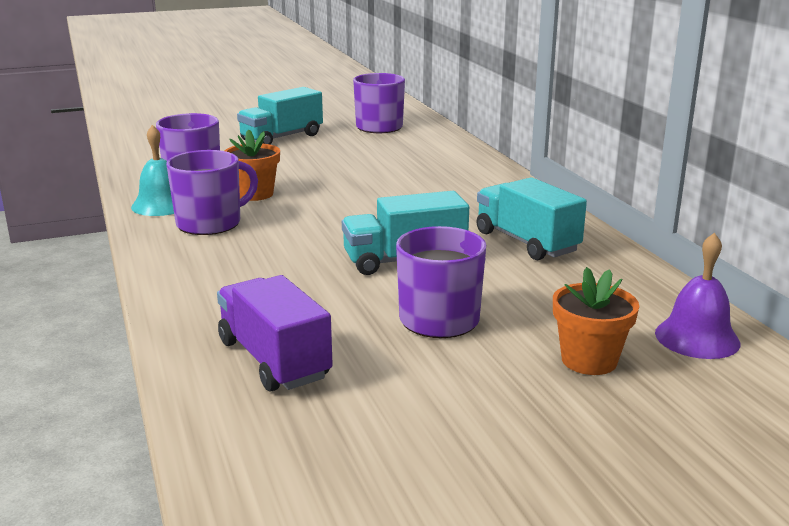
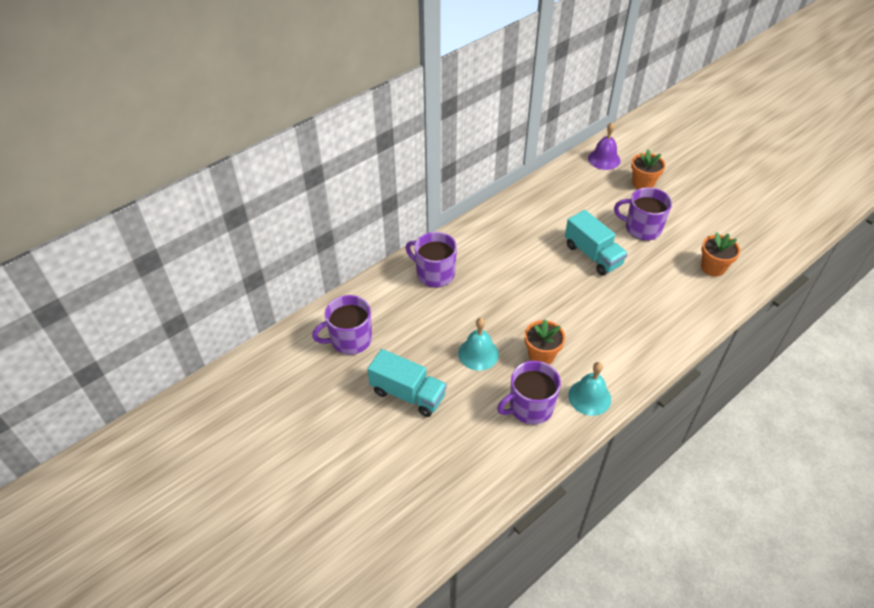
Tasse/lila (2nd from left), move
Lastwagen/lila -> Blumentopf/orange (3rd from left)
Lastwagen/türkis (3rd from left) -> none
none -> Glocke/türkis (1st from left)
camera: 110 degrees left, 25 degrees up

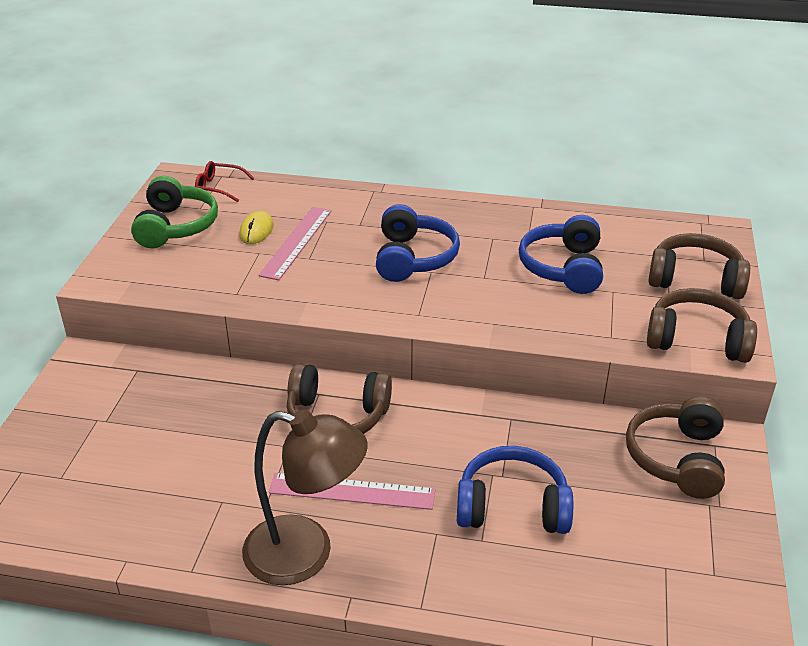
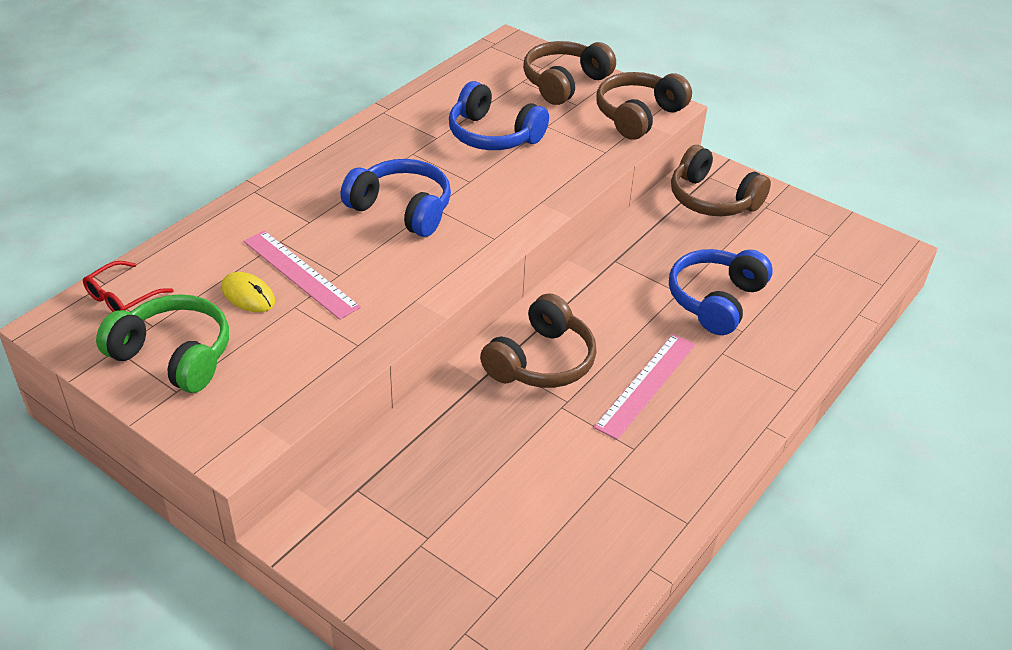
Lampe/braun -> none
camera: 65 degrees left, 5 degrees up

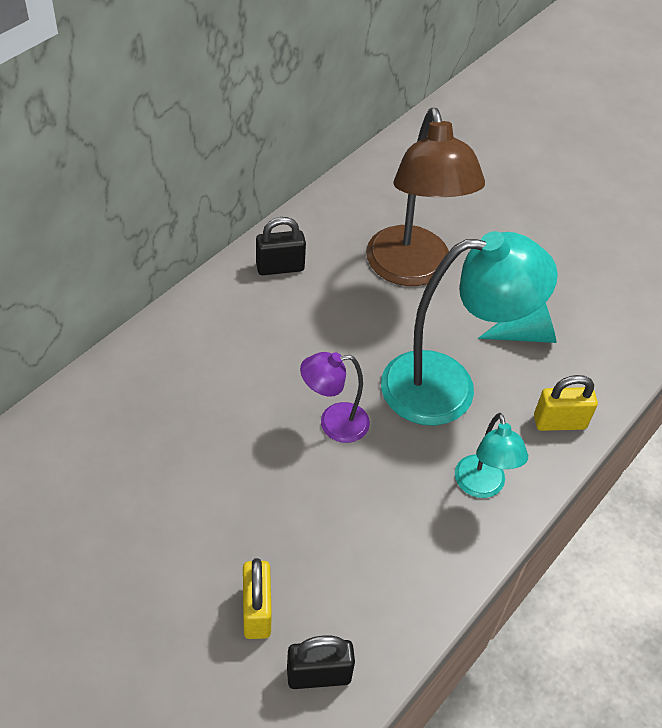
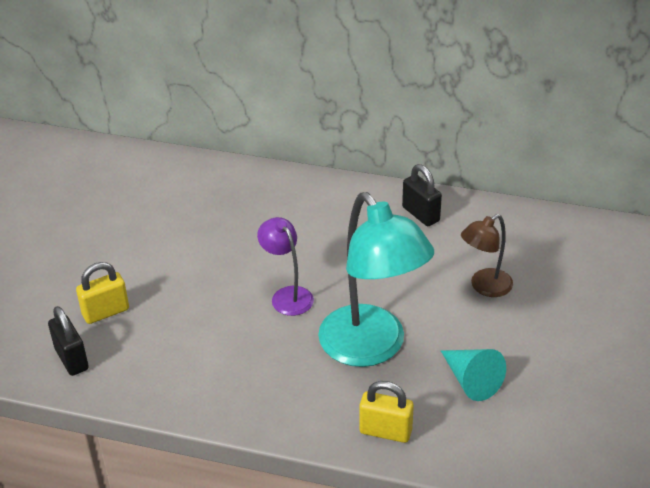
Lampe/braun, x0.51
Lampe/türkis (2nd from left) -> none
Vorhängeschloss/gelb (2nd from left), 45 degrees counterclockwise
camera: 70 degrees right, 10 degrees down

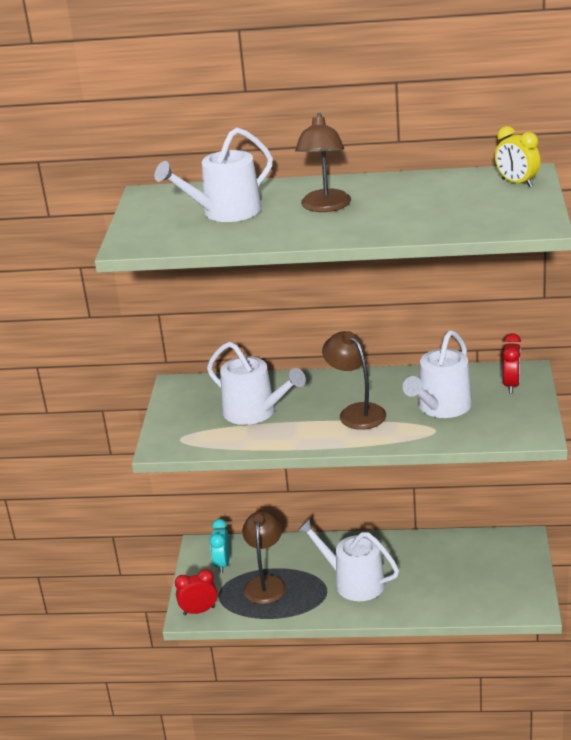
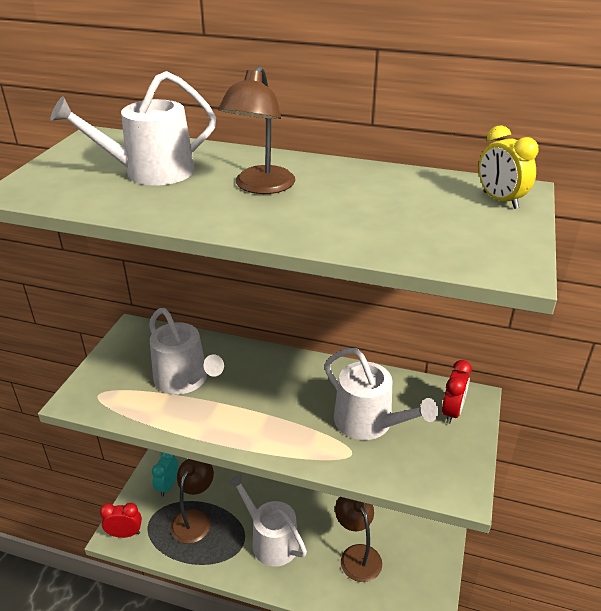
Lampe/braun (3rd from left), move
Gießkanne/weiß (4th from left), 90 degrees counterclockwise
camera: 10 degrees right, 5 degrees up

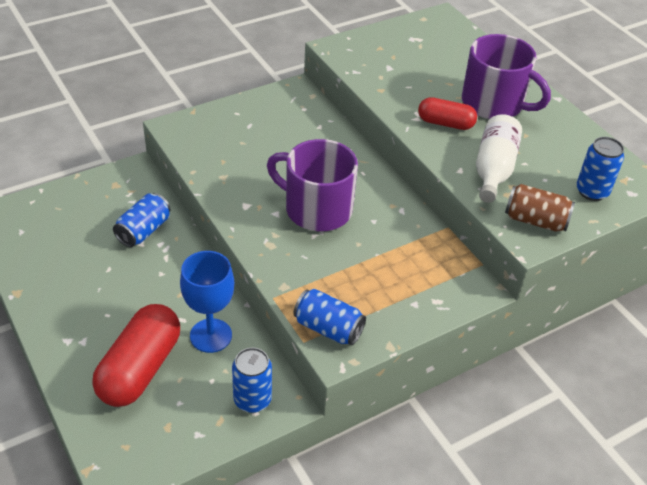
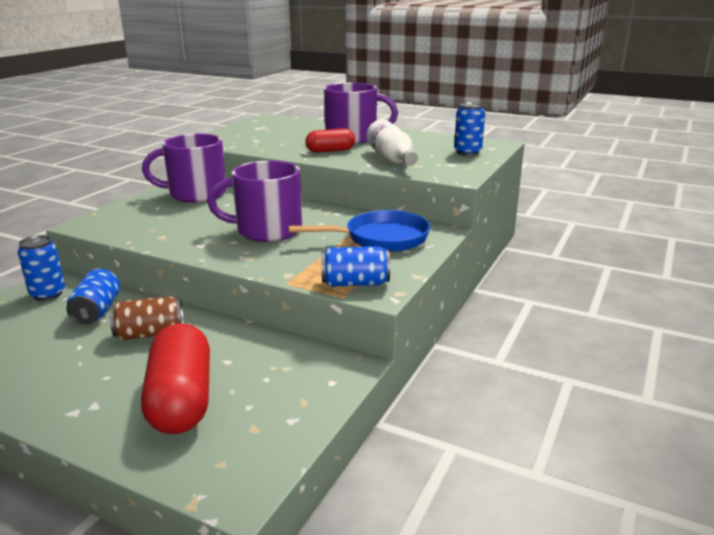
Kelch/blau -> none
Dose/blau (2nd from left in the first image) -> Dose/blau (1st from left), move
Dose/braun, move
none -> Tasse/lila (1st from left)
none -> Pfanne/blau
camera: 30 degrees left, 20 degrees down

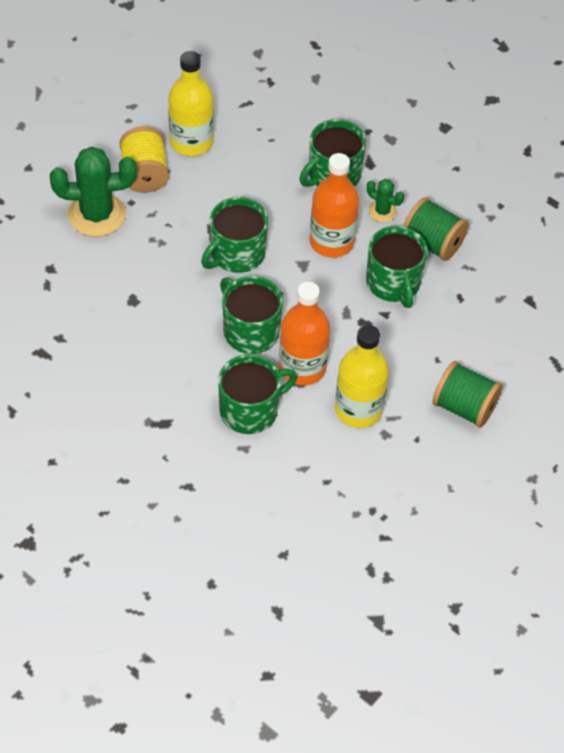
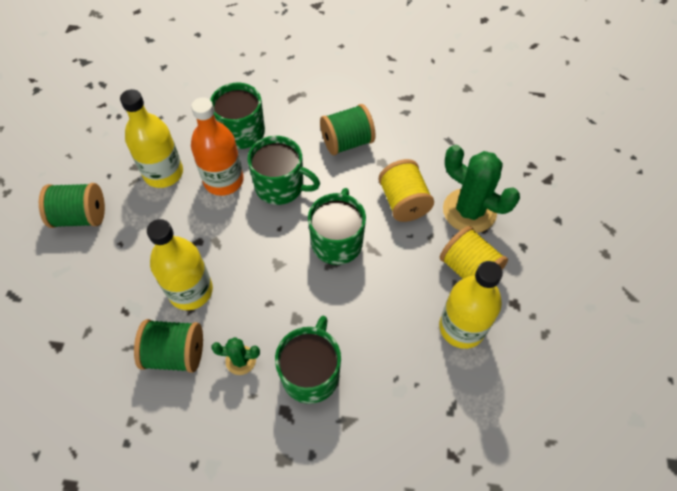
Kaktus/grün (1st from left in the first image) -> Kaktus/grün (2nd from left), 75 degrees clockwise
Flasche/orange (2nd from left) -> none
Tasse/grün (5th from left) -> Flasche/gelb (2nd from left)
none -> Garnrolle/grün (3rd from left)
none -> Garnrolle/gelb (1st from left)
camera: 150 degrees right, 5 degrees up

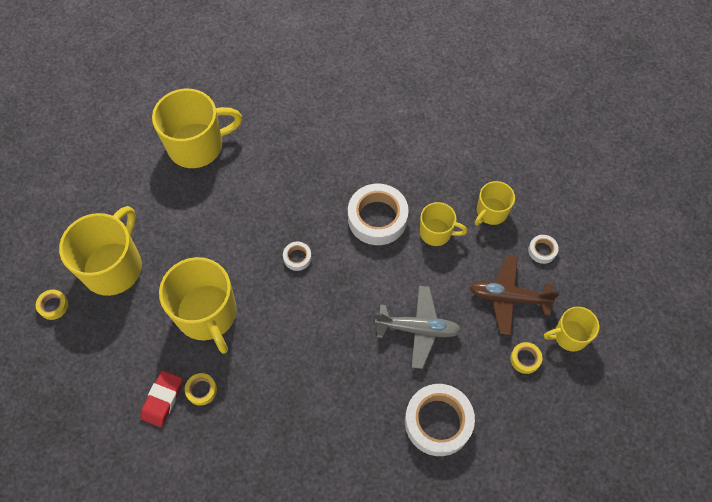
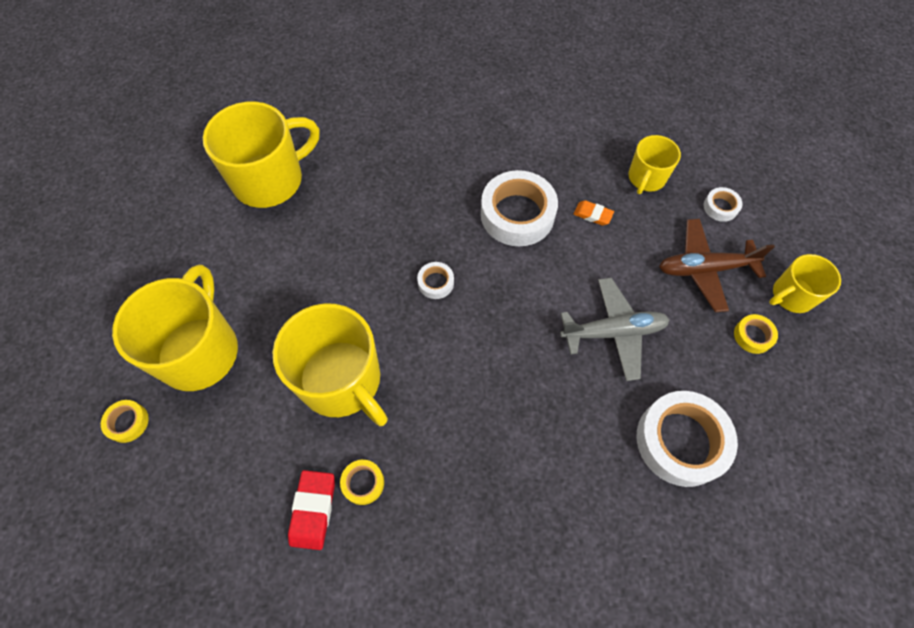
Tasse/gelb (4th from left) -> Radiergummi/orange
camera: 15 degrees left, 0 degrees up

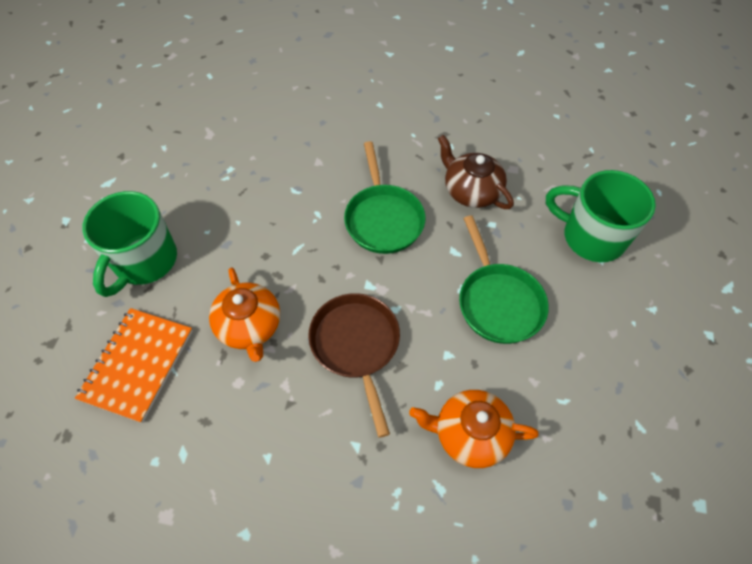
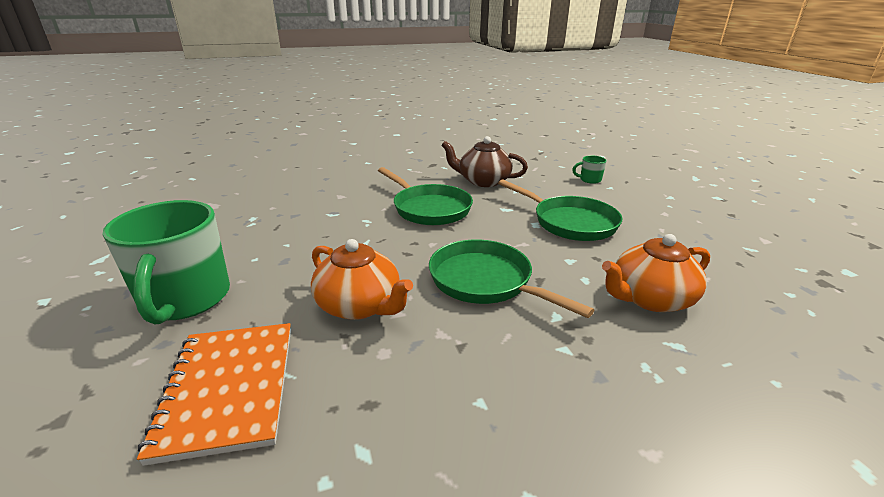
Pfanne/braun -> Pfanne/grün (2nd from left)
Tasse/grün (2nd from left), x0.41
camera: 30 degrees left, 30 degrees down

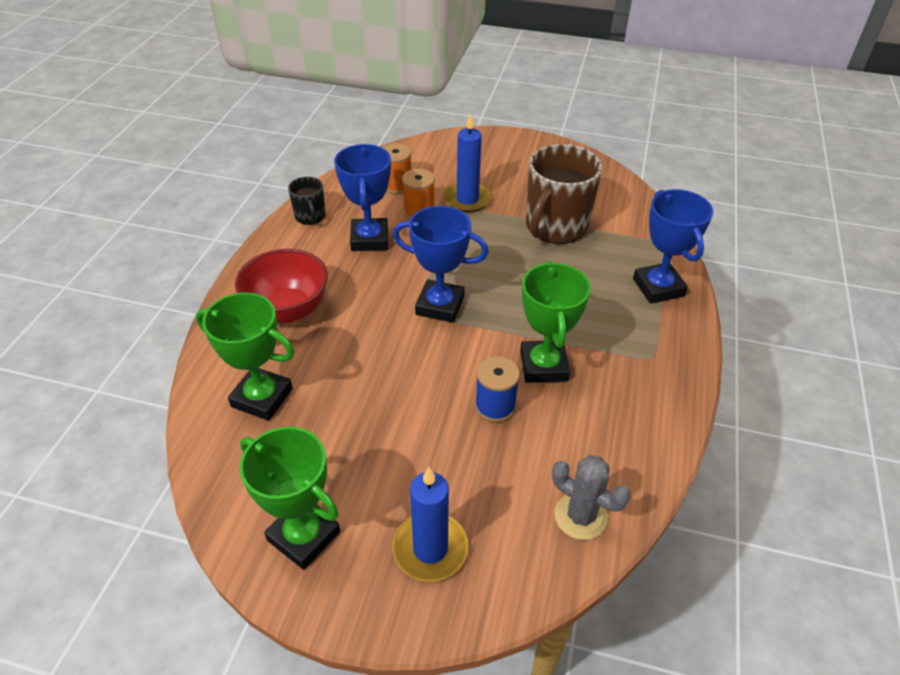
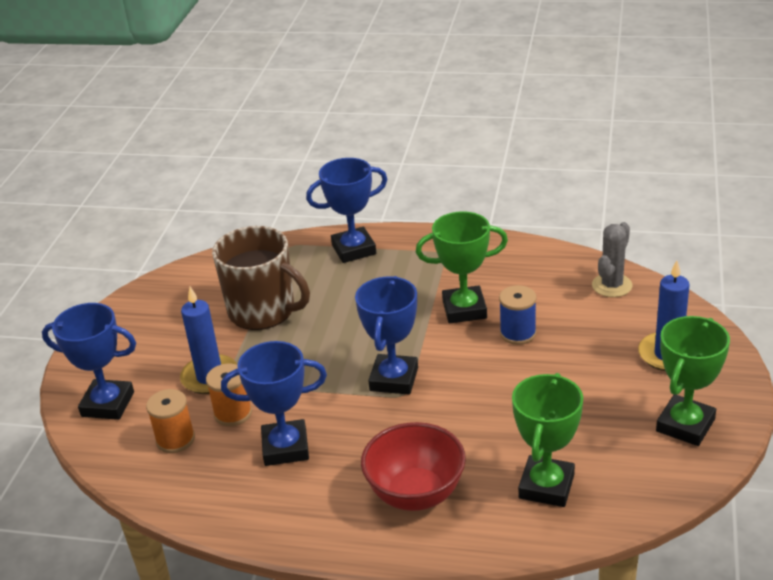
Tasse/schwarz -> none
none -> Pokal/blau (1st from left)
camera: 90 degrees left, 10 degrees down

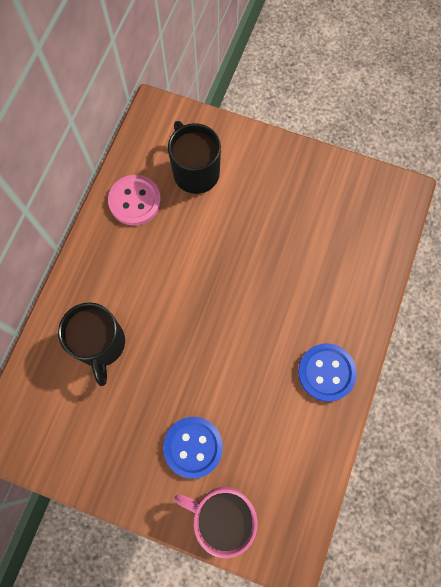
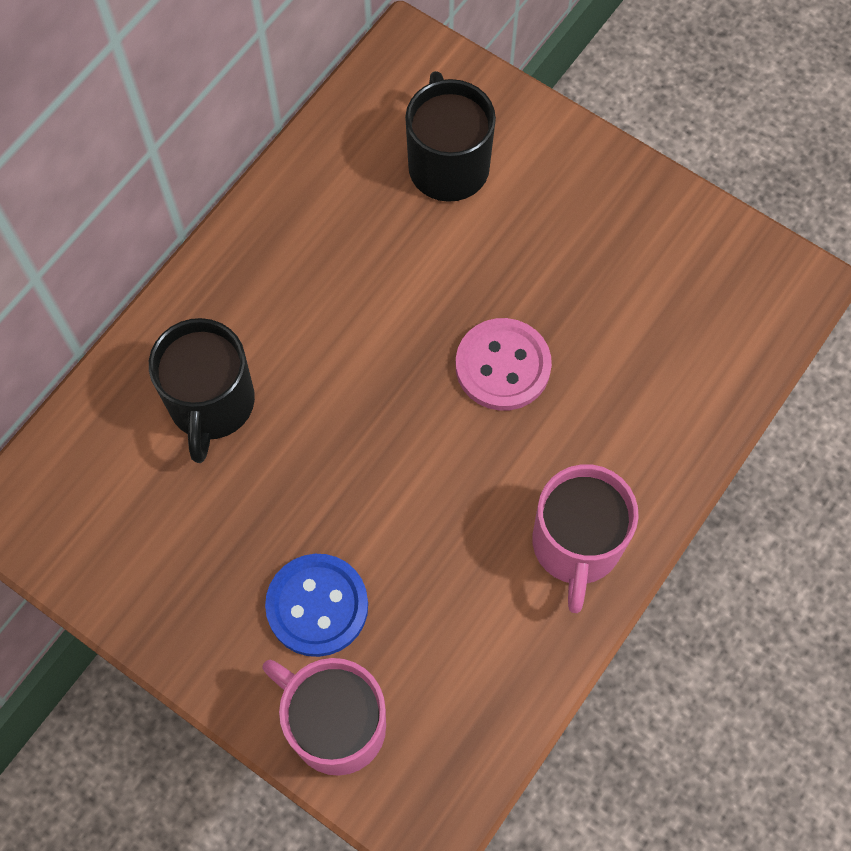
Knopf/rosa, move
Knopf/blau (2nd from left) -> Tasse/rosa (2nd from left)
camera: 15 degrees right, 5 degrees down

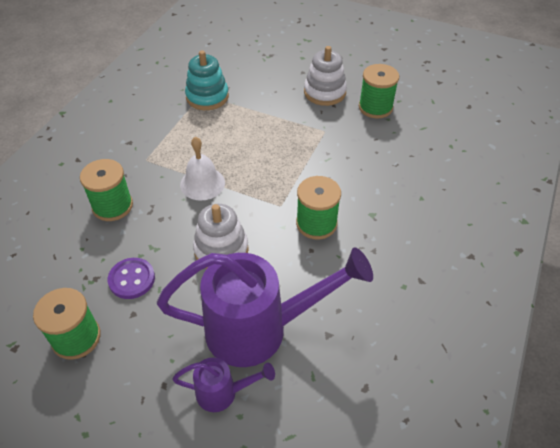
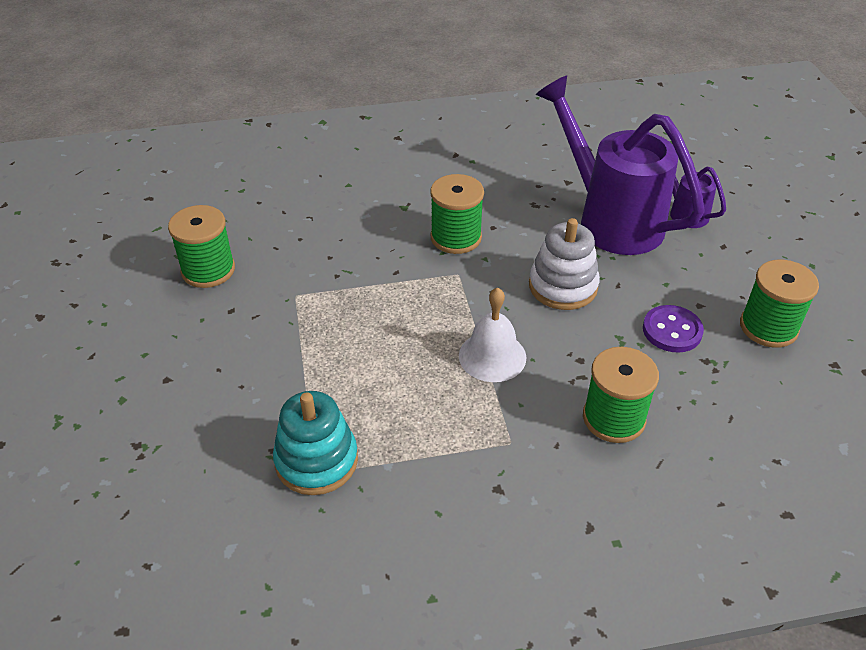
Stapelspielzeug/weiß (2nd from left) -> none
camera: 125 degrees left, 5 degrees down

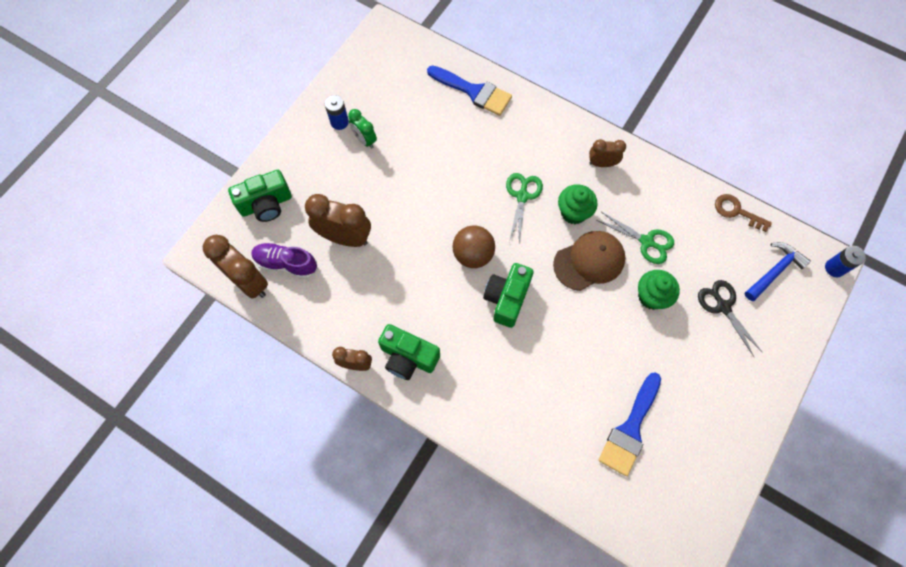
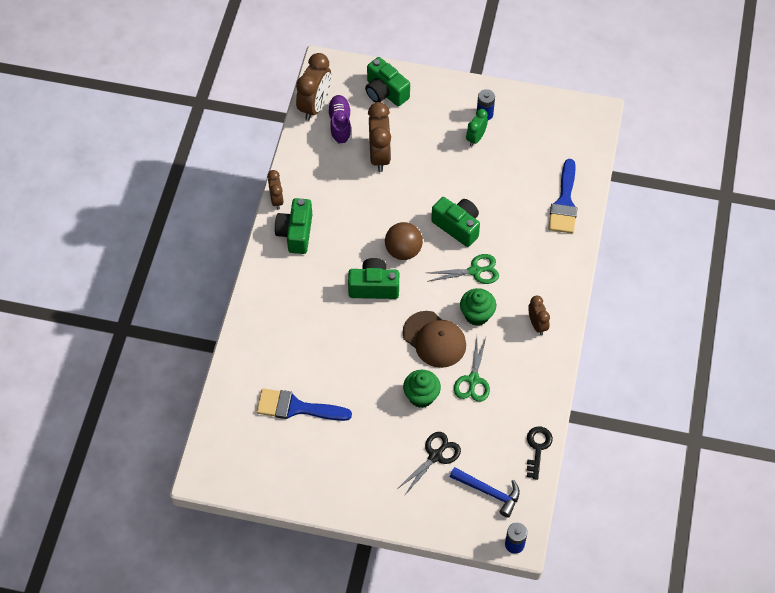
Schlüssel/braun -> Schlüssel/schwarz
none -> Kamera/grün (4th from left)
camera: 70 degrees right, 10 degrees down

